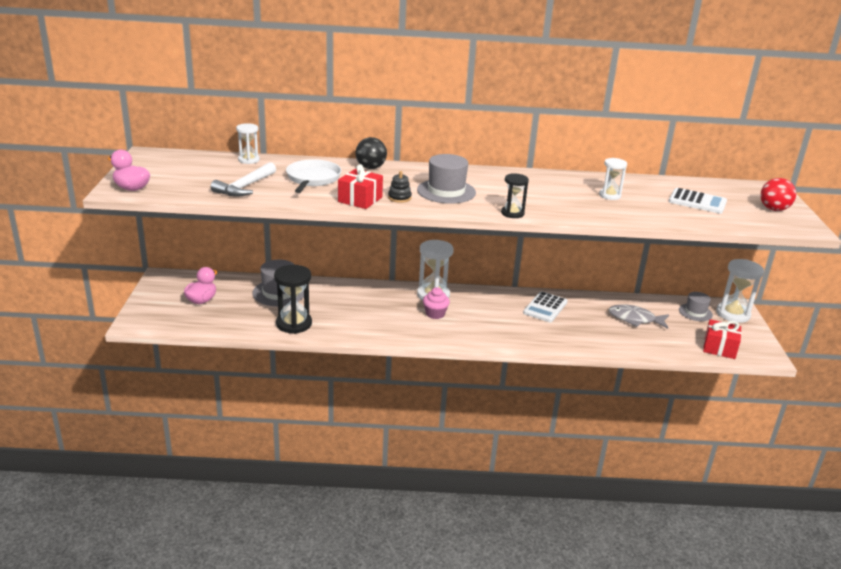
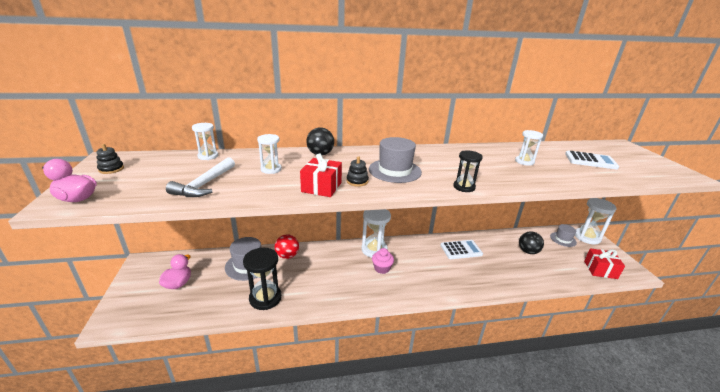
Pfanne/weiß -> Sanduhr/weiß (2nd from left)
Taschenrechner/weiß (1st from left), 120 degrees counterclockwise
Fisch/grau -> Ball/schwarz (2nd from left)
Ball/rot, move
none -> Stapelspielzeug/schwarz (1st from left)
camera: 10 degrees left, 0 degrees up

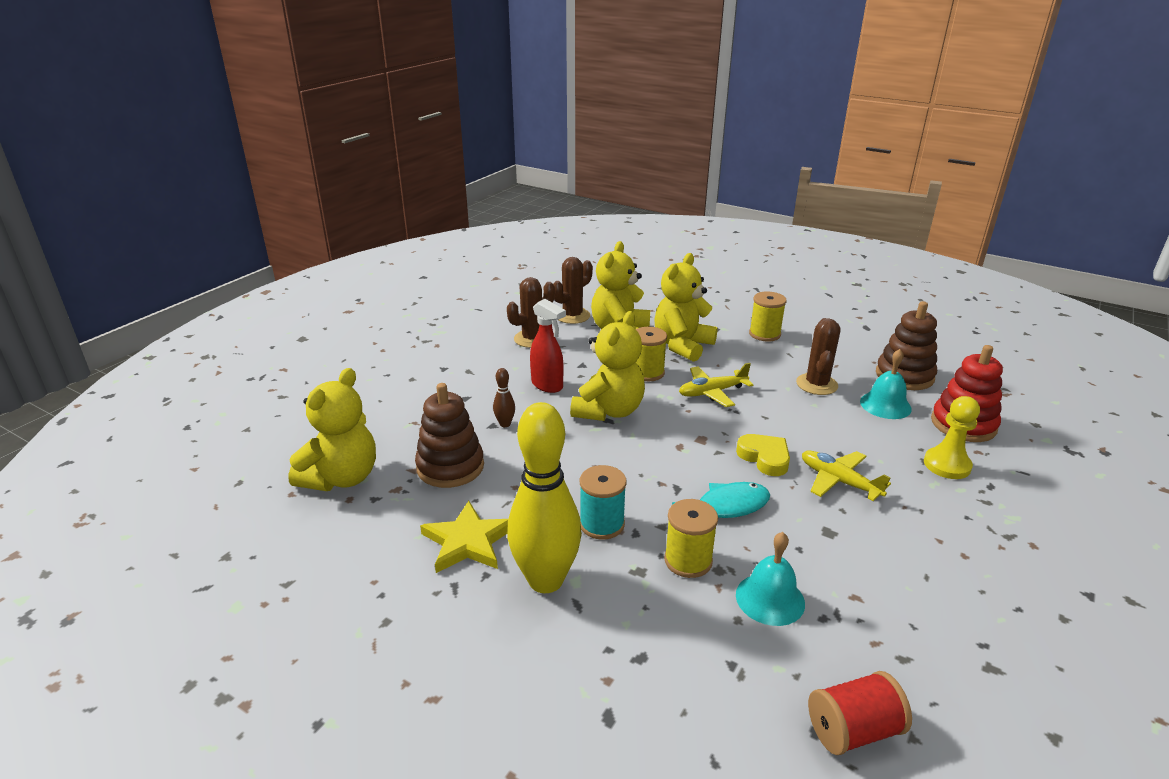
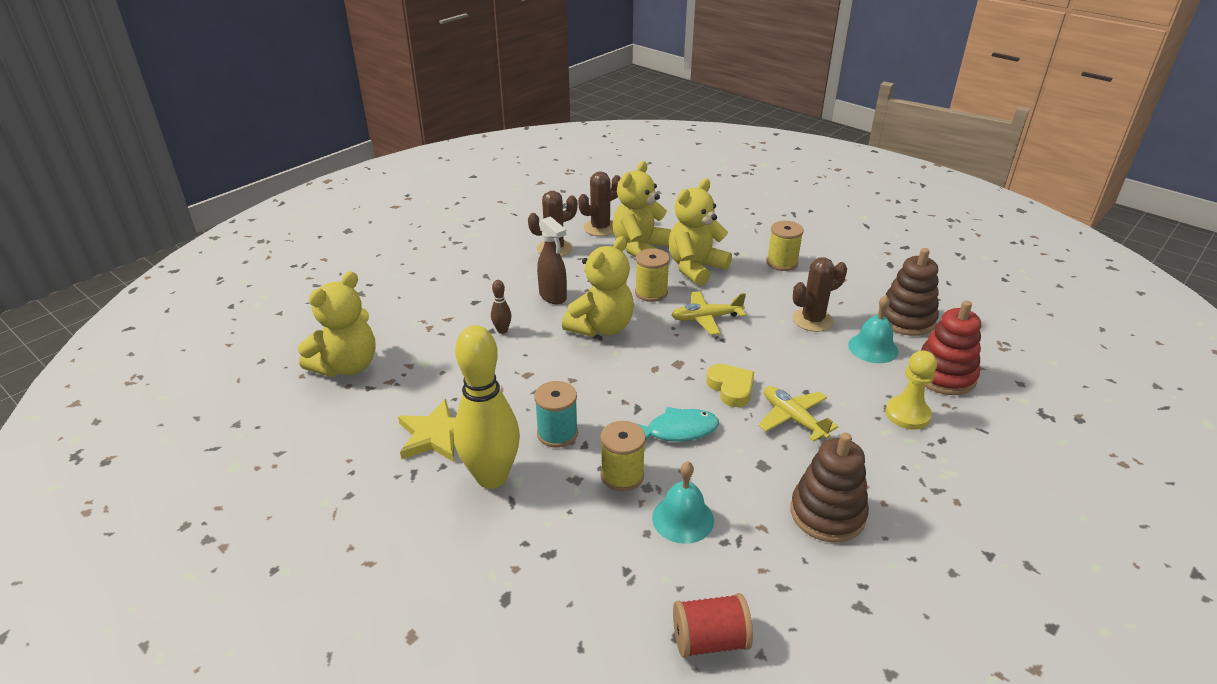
Stapelspielzeug/braun (1st from left), move
Sprühflasche/rot -> Sprühflasche/braun
Kaktus/braun (3rd from left), 45 degrees clockwise
camera: 10 degrees right, 5 degrees up

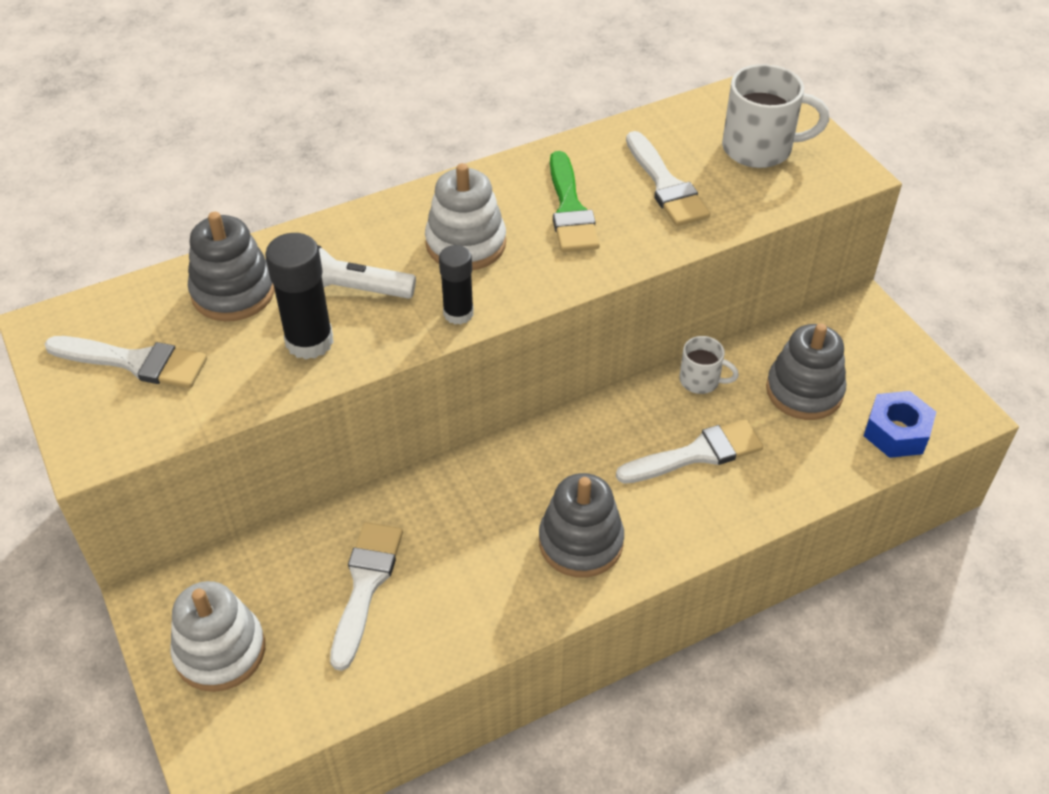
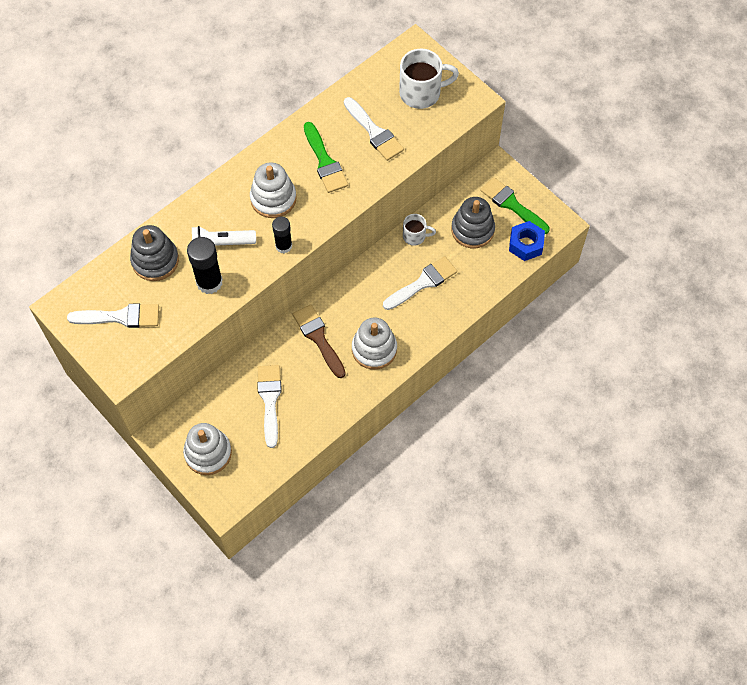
Stapelspielzeug/grau (2nd from left) -> Stapelspielzeug/weiß (3rd from left)
none -> Pinsel/braun
none -> Pinsel/grün (2nd from left)
camera: 15 degrees left, 15 degrees up

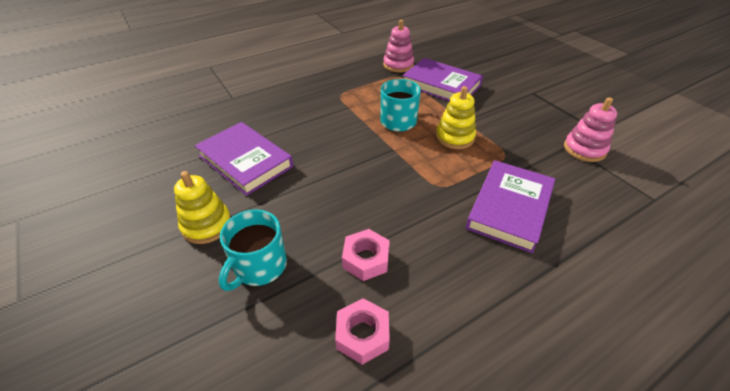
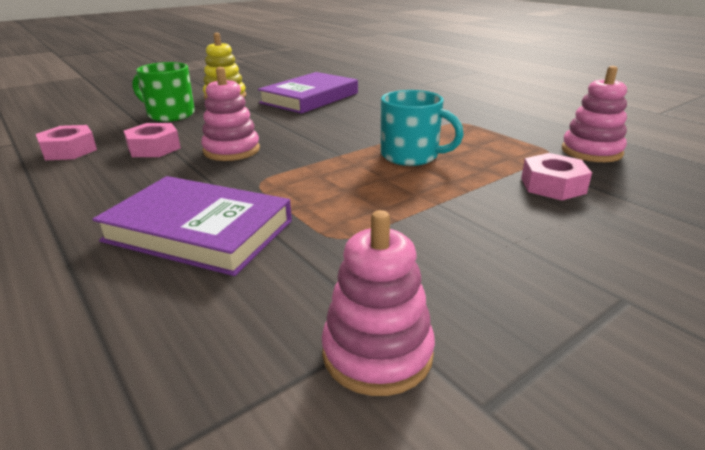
Tasse/türkis (1st from left) -> Tasse/grün
Buch/lila (2nd from left) -> Sechskantmutter/rosa (3rd from left)
Stapelspielzeug/gelb (2nd from left) -> none
none -> Stapelspielzeug/rosa (1st from left)
camera: 85 degrees right, 15 degrees down

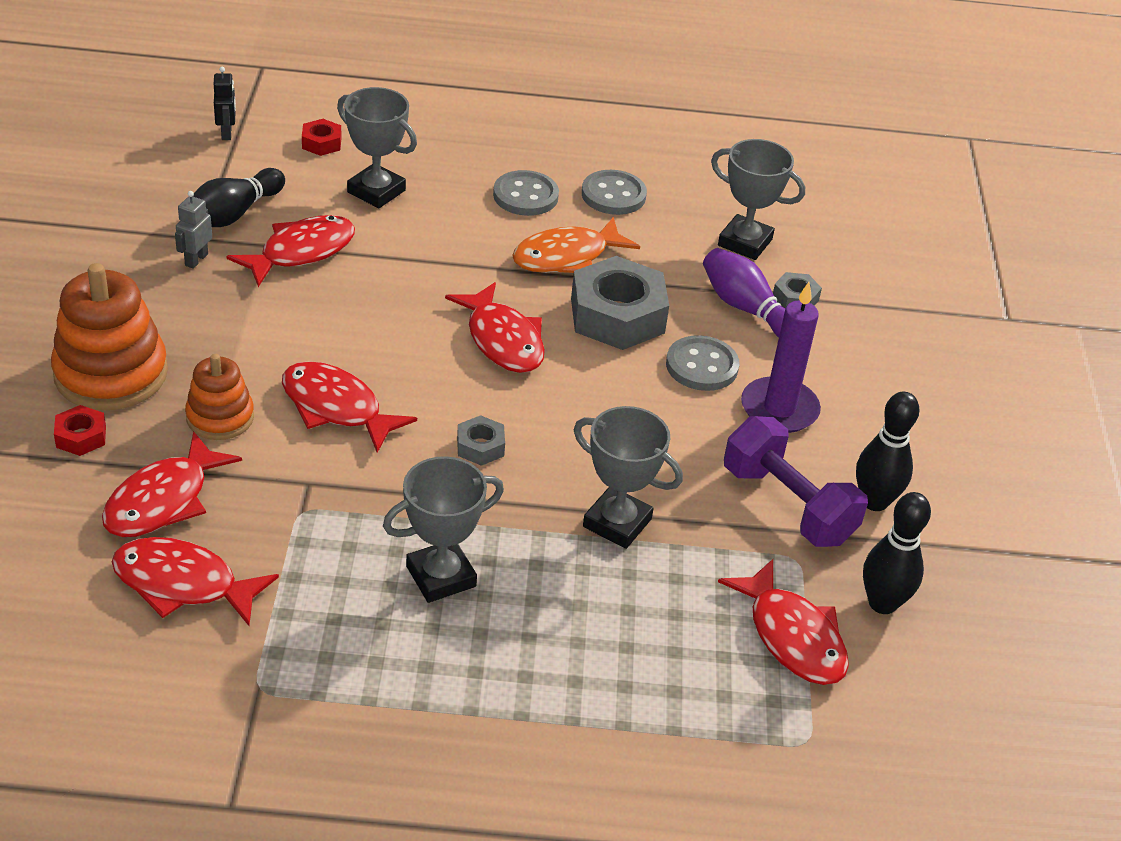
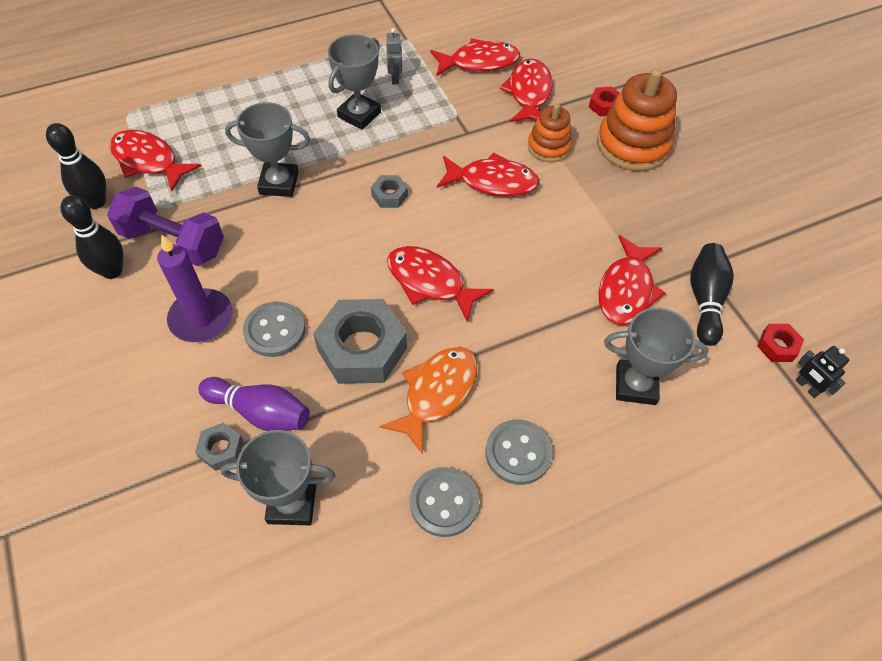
Roboter/grau, move
Sechskantmutter/rot (2nd from left), move
camera: 155 degrees right, 15 degrees up

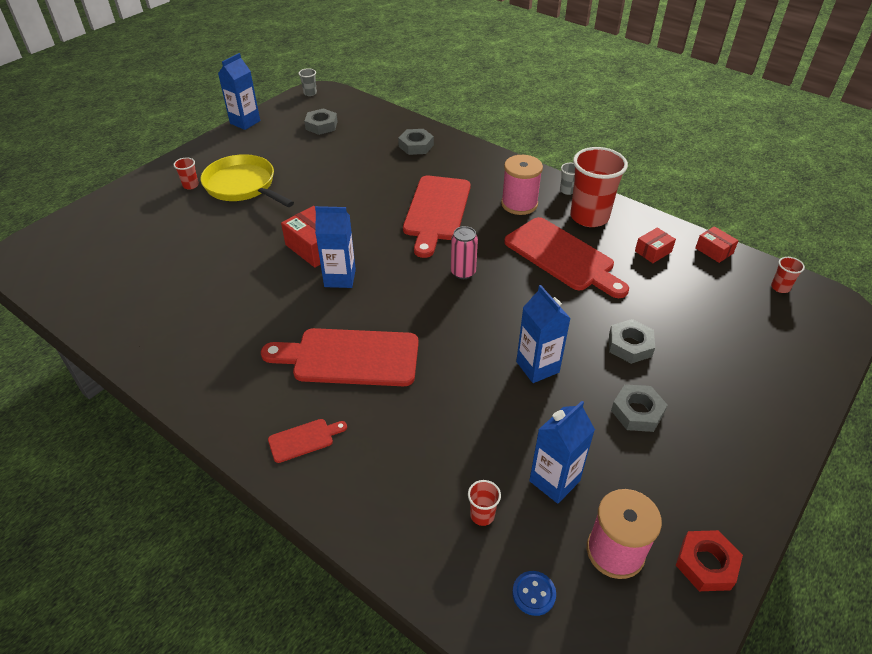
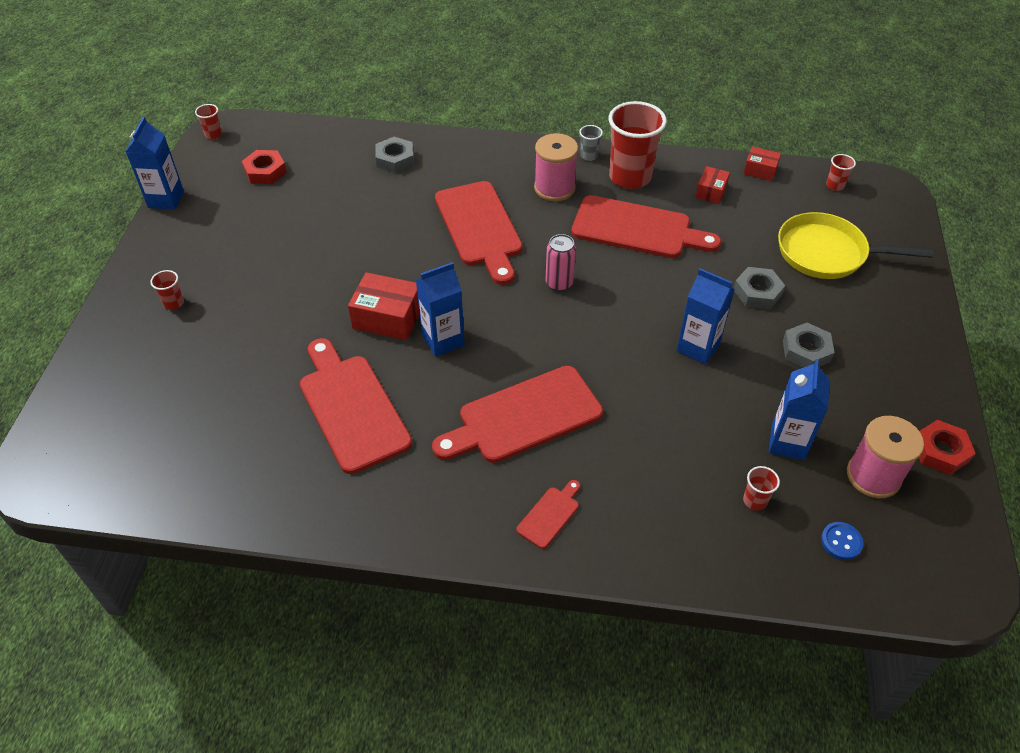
Pfanne/gelb, move
Becher/grau (1st from left) -> Becher/rot (2nd from left)
Sechskantmutter/grau (1st from left) -> Sechskantmutter/rot (1st from left)
none -> Schneidebrett/rot (1st from left)
camera: 30 degrees left, 5 degrees up

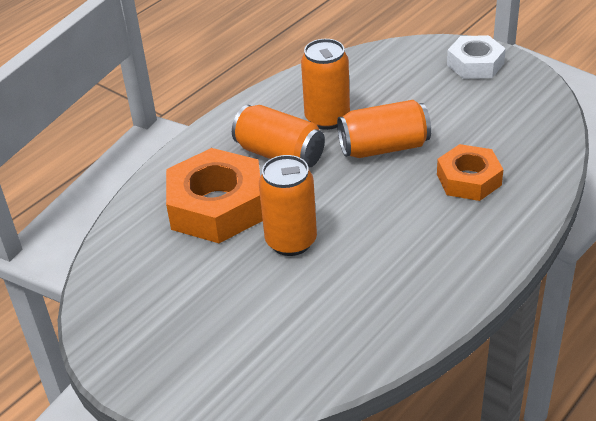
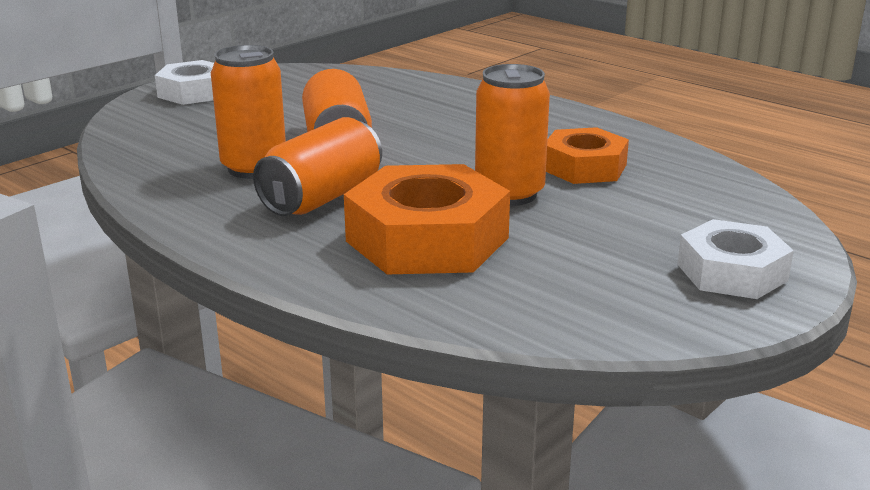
Sechskantmutter/orange (2nd from left), move
none -> Sechskantmutter/weiß (2nd from left)
camera: 90 degrees left, 15 degrees down

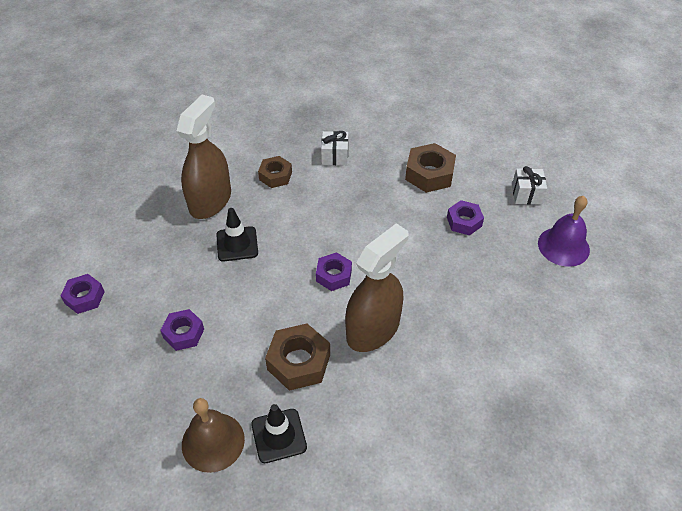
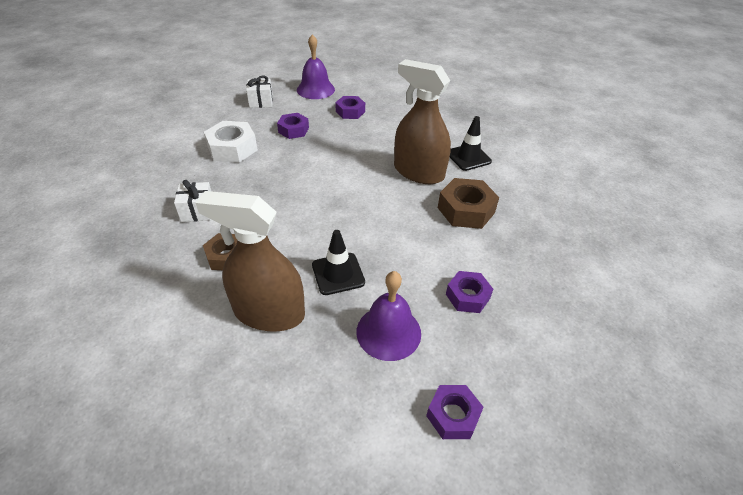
Glocke/braun -> none
Leitkegel/schwarz (2nd from left), move
Sechskantmutter/lila (3rd from left in the first image) -> Sechskantmutter/lila (2nd from left), move
Sechskantmutter/braun (3rd from left) -> Sechskantmutter/weiß
none -> Glocke/lila (2nd from left)
camera: 100 degrees left, 5 degrees down

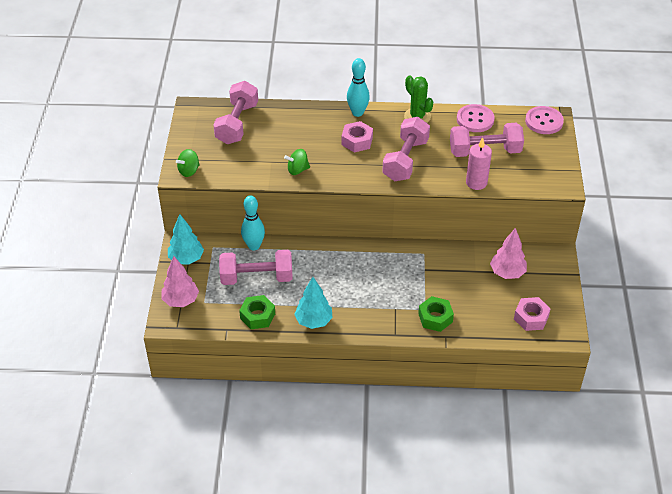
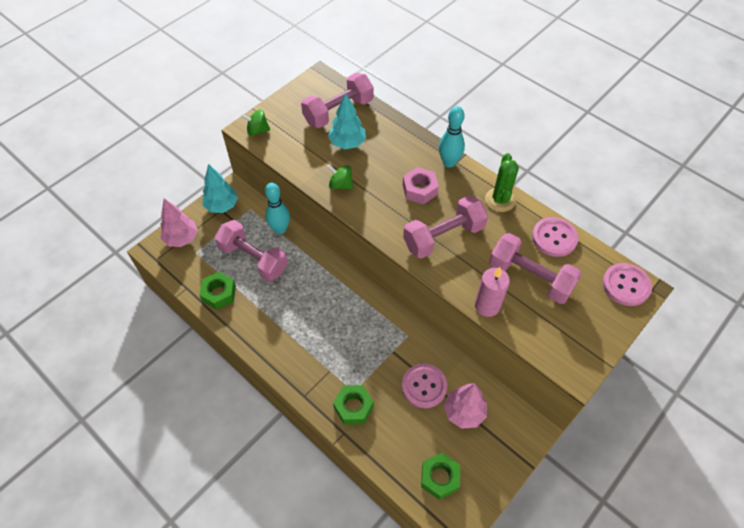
Baum/türkis (2nd from left), move
Sechskantmutter/rosa (2nd from left) -> Sechskantmutter/grün (3rd from left)
none -> Knopf/rosa (1st from left)
camera: 40 degrees right, 10 degrees up

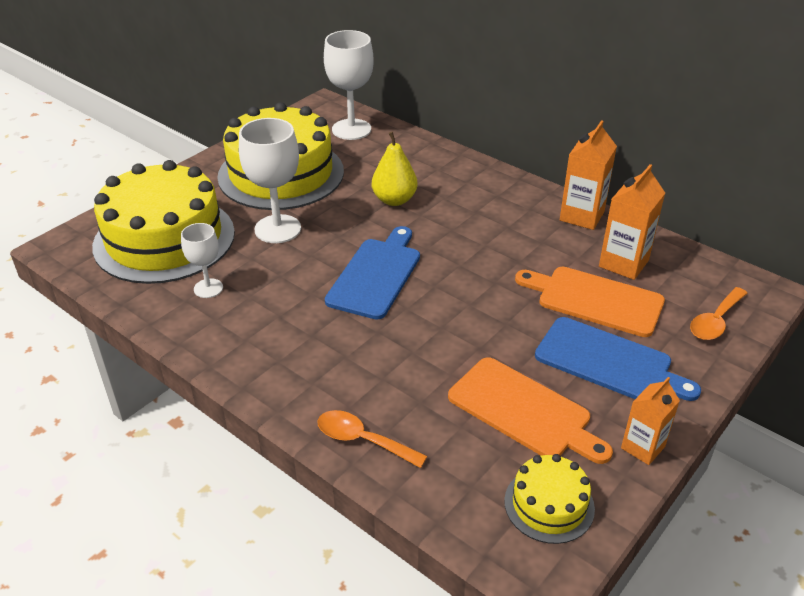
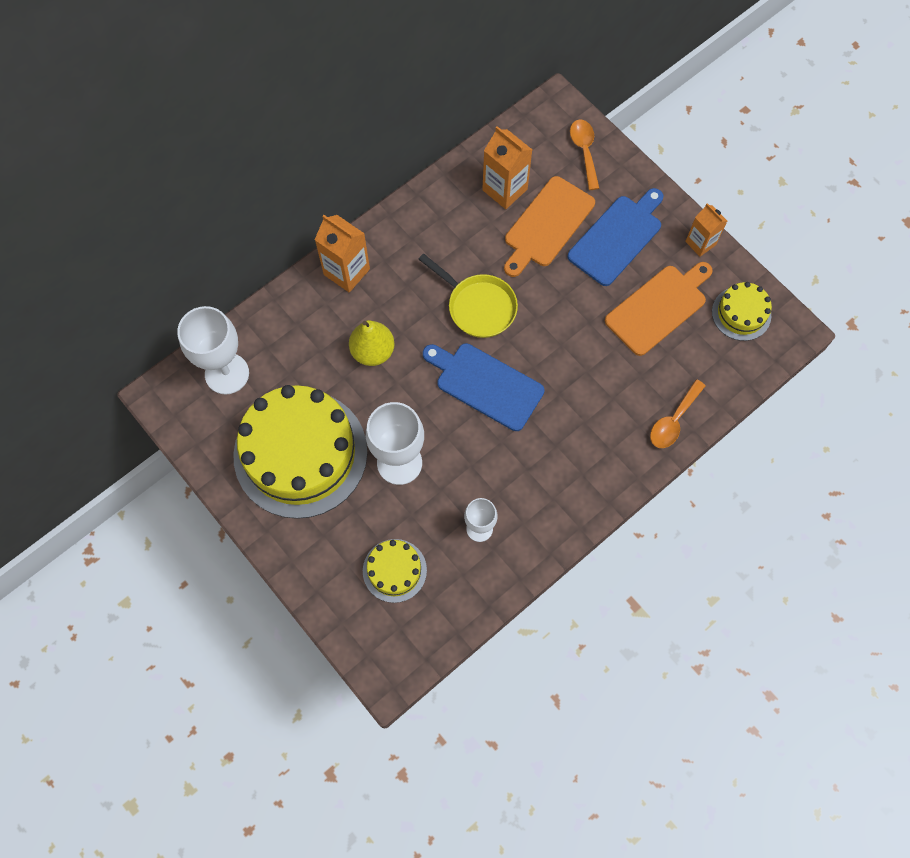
Kuchen/gelb (1st from left in the first image) -> Kuchen/gelb (2nd from left), x0.46
Getränkekarton/orange (1st from left), move
Löffel/orange (2nd from left in the first image) -> Löffel/orange (1st from left), 150 degrees counterclockwise
none -> Pfanne/gelb
camera: 80 degrees left, 30 degrees up

